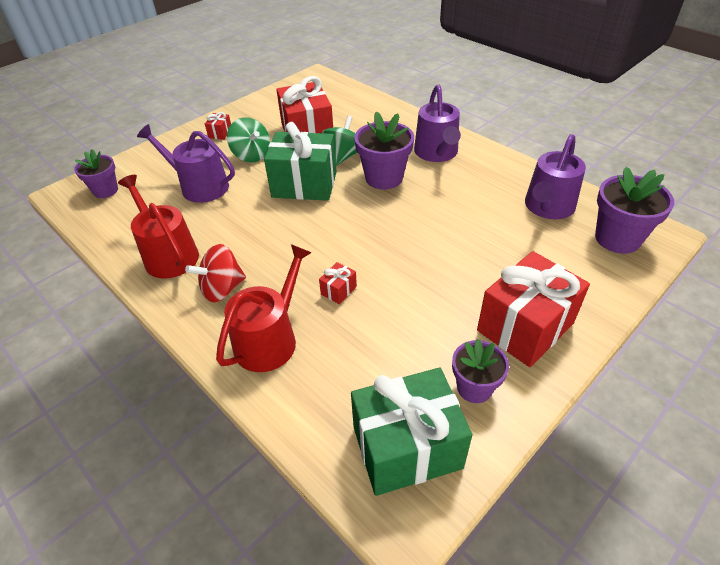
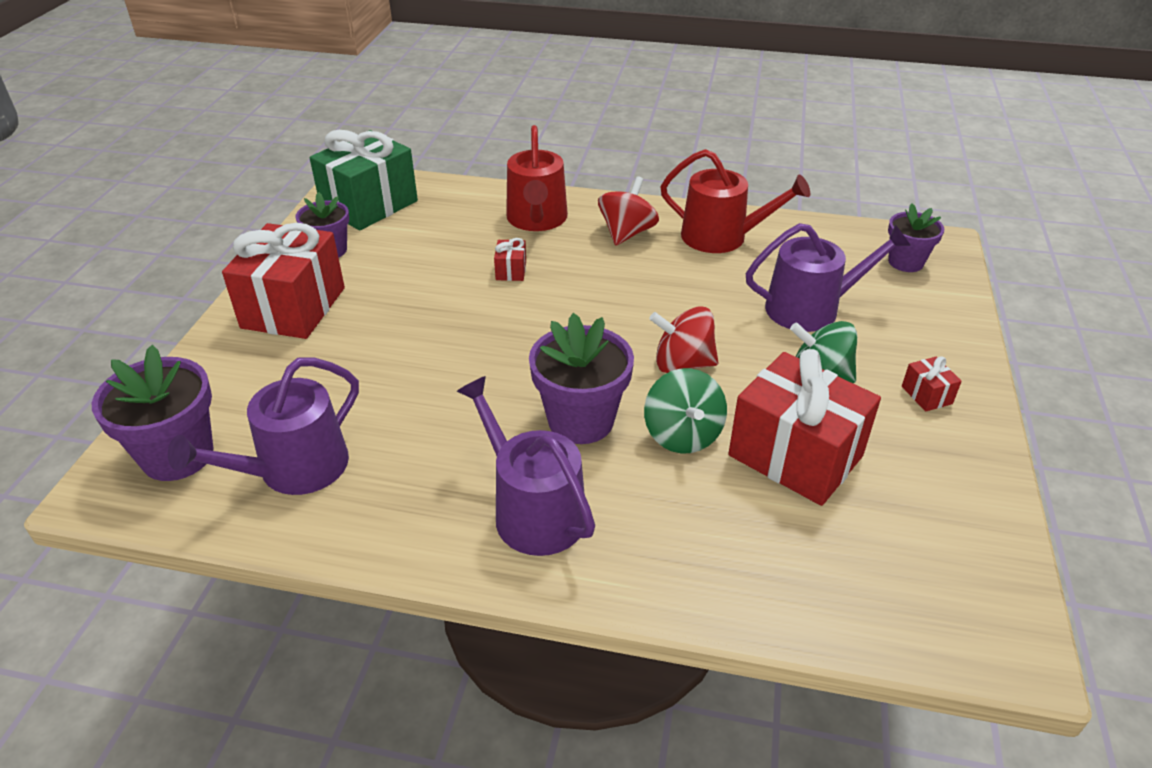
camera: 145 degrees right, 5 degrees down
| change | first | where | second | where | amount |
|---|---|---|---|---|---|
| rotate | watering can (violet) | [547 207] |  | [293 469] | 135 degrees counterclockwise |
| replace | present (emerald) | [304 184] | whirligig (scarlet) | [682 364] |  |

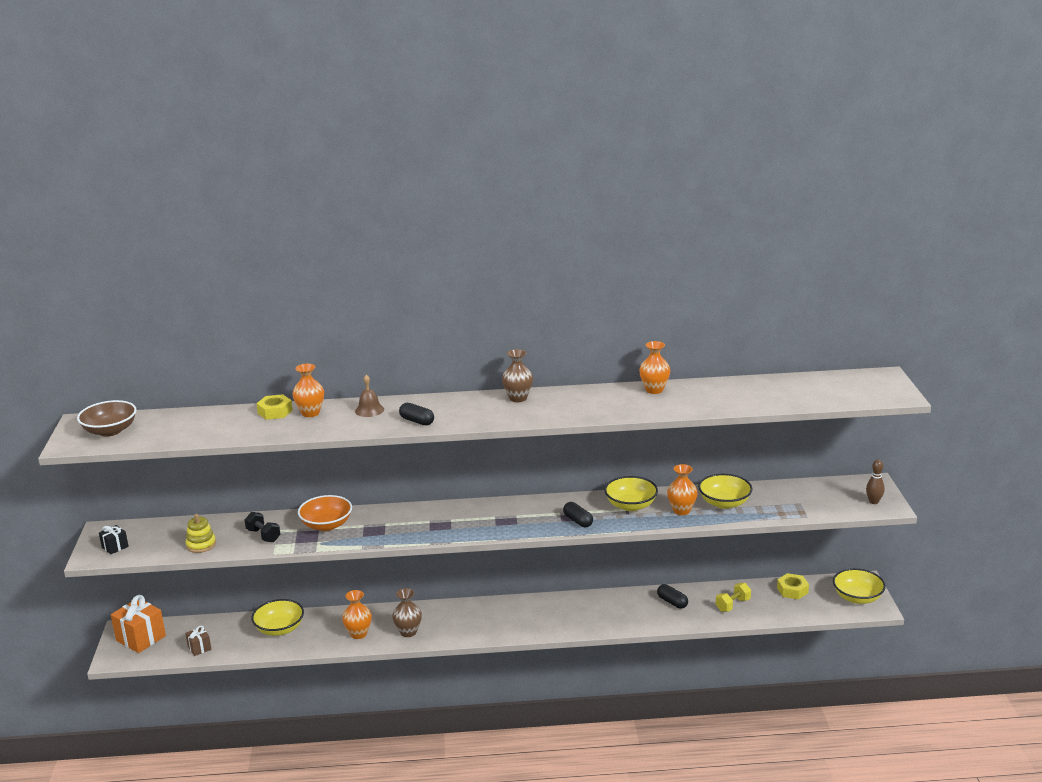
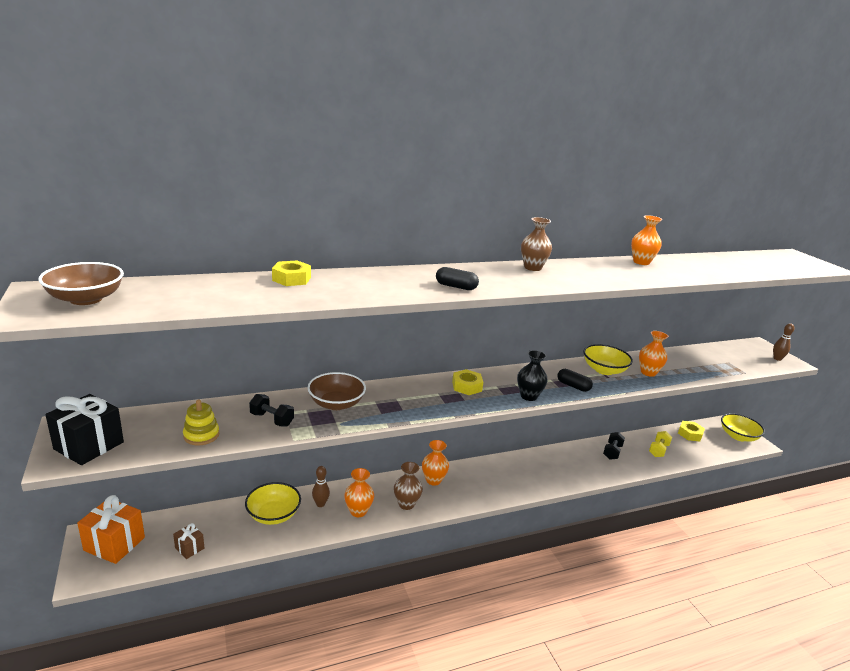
camera: 20 degrees left, 0 degrees up
| change | first | where | second | where | amount |
|---|---|---|---|---|---|
| resize | present (jet-black) | [115 547] |  | [89 445] | x1.92 |
| recolor | bowl (bright orange) | [326 525] | bowl (russet) | [336 404] |  |
| insert |  |  | tenpin (russet) | [320 504] |  |
| move | vase (bright orange) | [310 413] |  | [433 480] |  |
| insert |  |  | nut (bright yellow) | [467 386] |  |
| insert |  |  | vase (jet-black) | [528 396] |  |
| replace | capsule (jet-black) | [672 602] | hand weight (jet-black) | [612 452] |  |
| delete | hand bell (russet) | [369 410] |  |  |  |
| delete | bowl (bright yellow) | [724 503] |  |  |  |

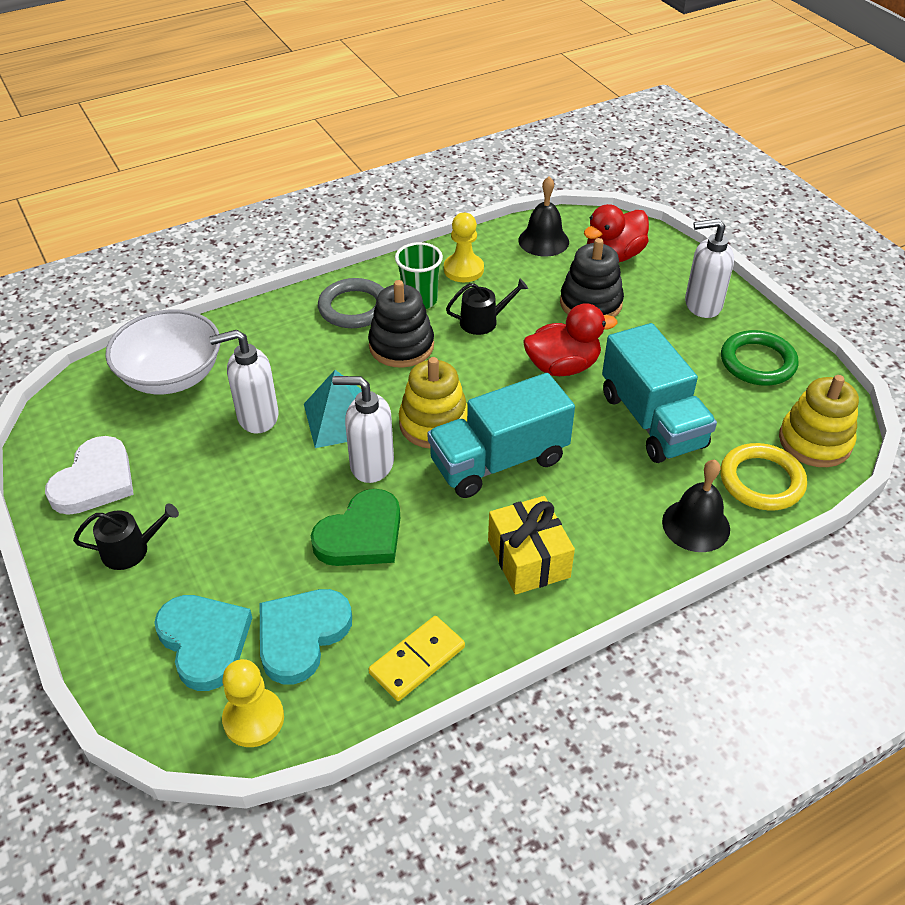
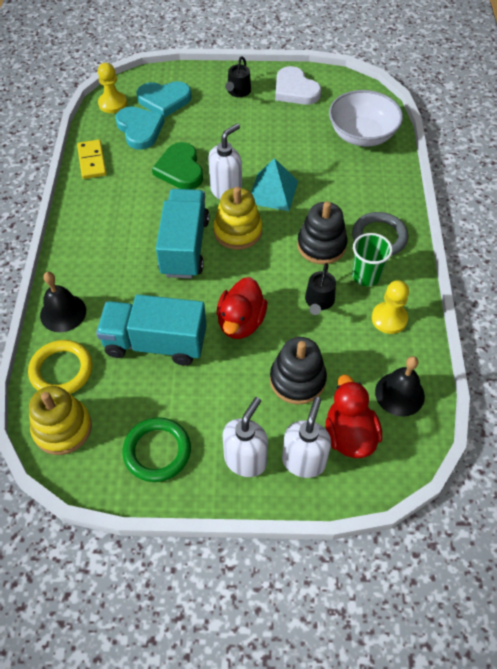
camera: 120 degrees right, 10 degrees up
| change | first | where | second | where | amount |
|---|---|---|---|---|---|
| move | pump bottle (white) | [257 417] |  | [303 461] |  |
| delete | present (bright yellow) | [528 558] |  |  |  |

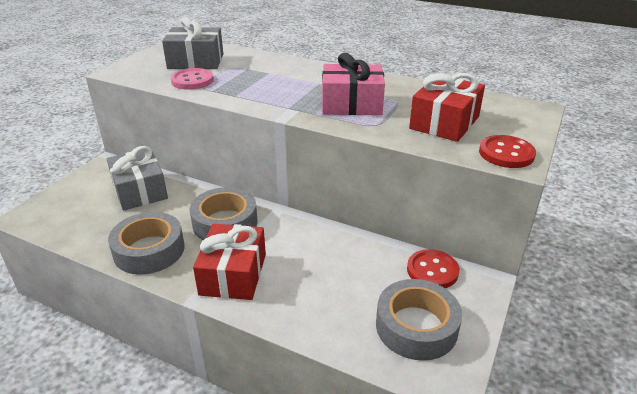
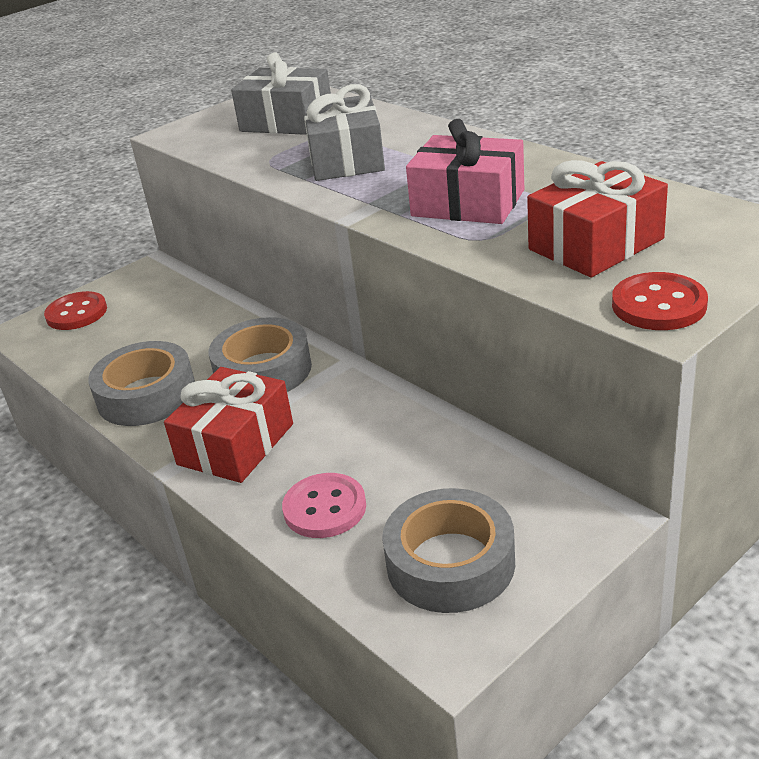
camera: 25 degrees right, 0 degrees up
| change | first | where | second | where | amount |
|---|---|---|---|---|---|
| move | button (scarlet) | [432 271] |  | [76 313] |  |
| move | button (pink) | [192 81] |  | [325 508] |  |
| move | present (ash-grey) | [140 191] |  | [346 159] |  |

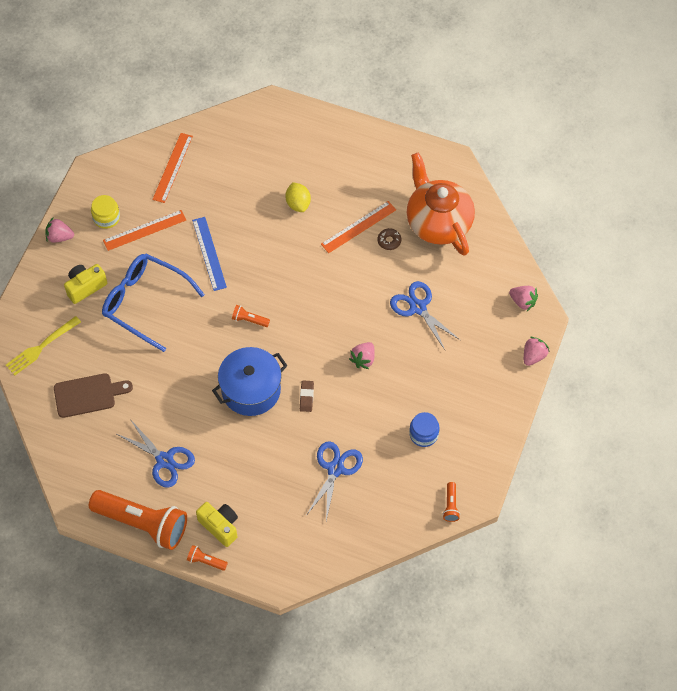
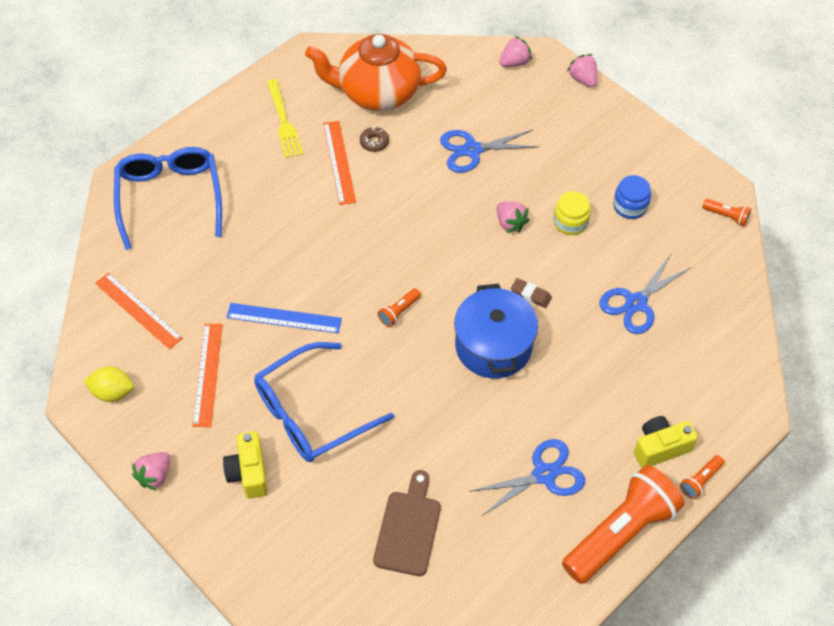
camera: 65 degrees left, 5 degrees down
| change | first | where | second | where | amount |
|---|---|---|---|---|---|
| move | toy lemon (bright yellow) | [298 203] |  | [112 392] |  |
| insert |  |  | spectacles (cobalt) | [170 198] |  |
| move | fork (bright yellow) | [41 347] |  | [284 121] |  |
| move | preserve jar (bright yellow) | [106 217] |  | [570 222] |  |
| rotate | pair of scissors (cobalt) | [335 469] |  | [636 303] | 90 degrees counterclockwise |

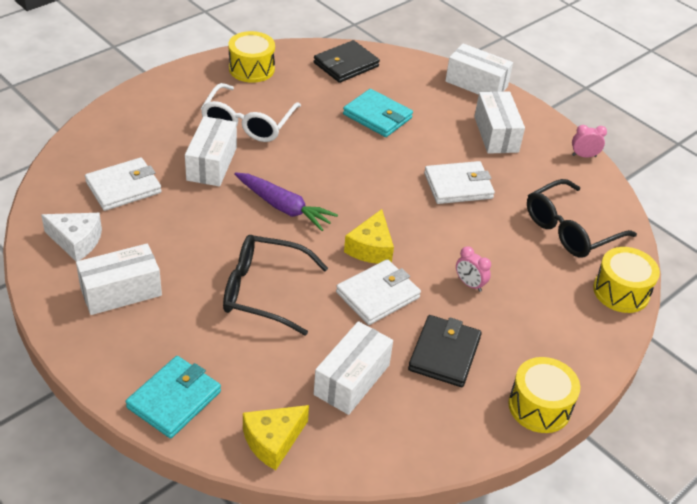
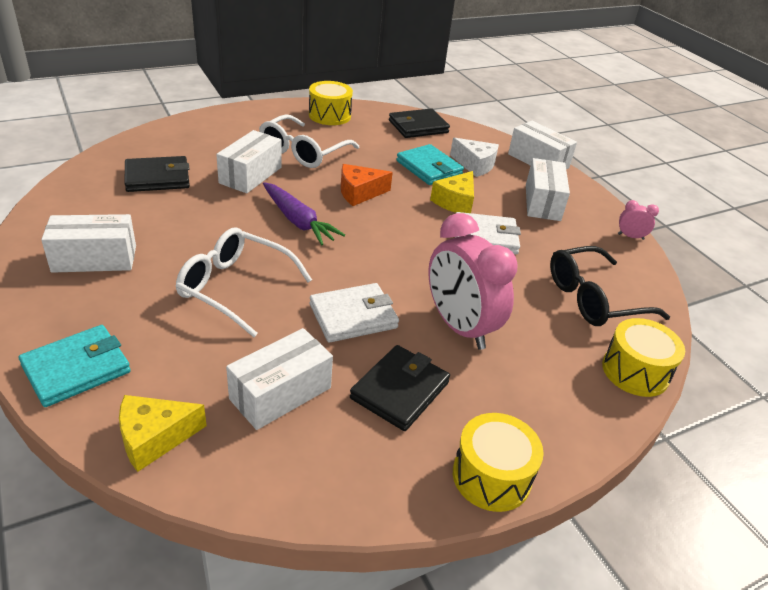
camera: 15 degrees right, 5 degrees down
| change | first | where | second | where | amount |
|---|---|---|---|---|---|
| recolor | billfold (white) | [123 187] | billfold (jet-black) | [157 178] |  |
| recolor | spectacles (jet-black) | [263 291] | spectacles (white) | [234 287] |  |
| insert |  |  | piece of cheese (bright orange) | [359 193] |  |
| resize | bedside clock (pink) | [469 284] |  | [459 327] | x2.37 |
| move | piece of cheese (bright yellow) | [371 248] |  | [455 202] |  |
| move | piece of cheese (white) | [76 241] |  | [475 165] |  |

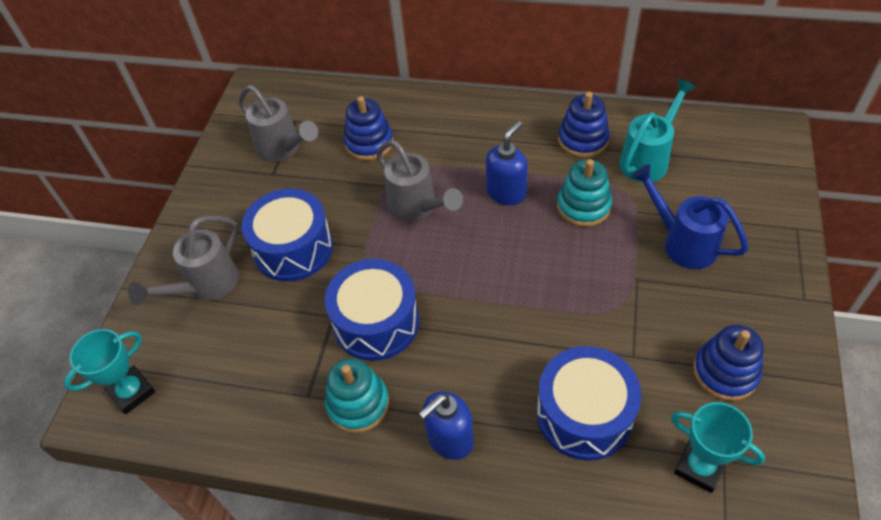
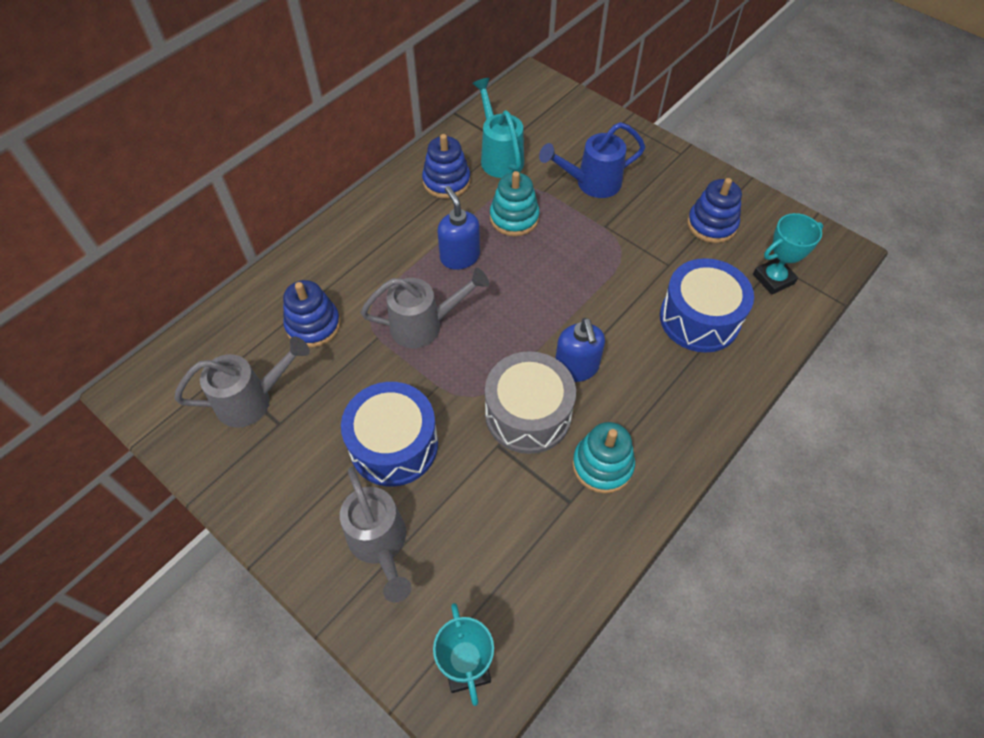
camera: 65 degrees left, 5 degrees up
| change | first | where | second | where | amount |
|---|---|---|---|---|---|
| recolor | drum (cobalt) | [376 322] | drum (ash-grey) | [528 414] |  |
| move | pump bottle (cobalt) | [449 439] |  | [576 368] |  |

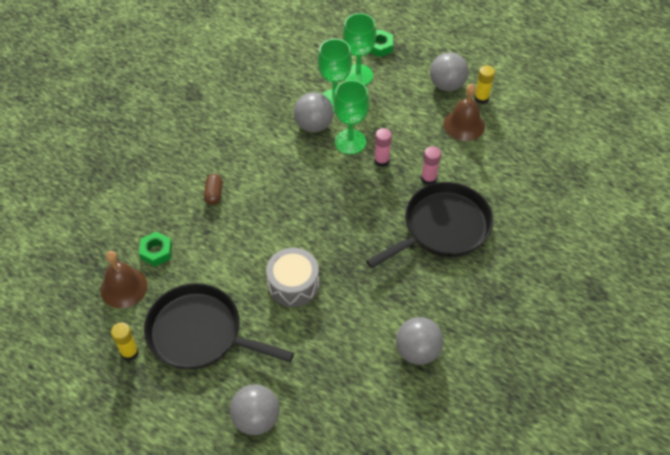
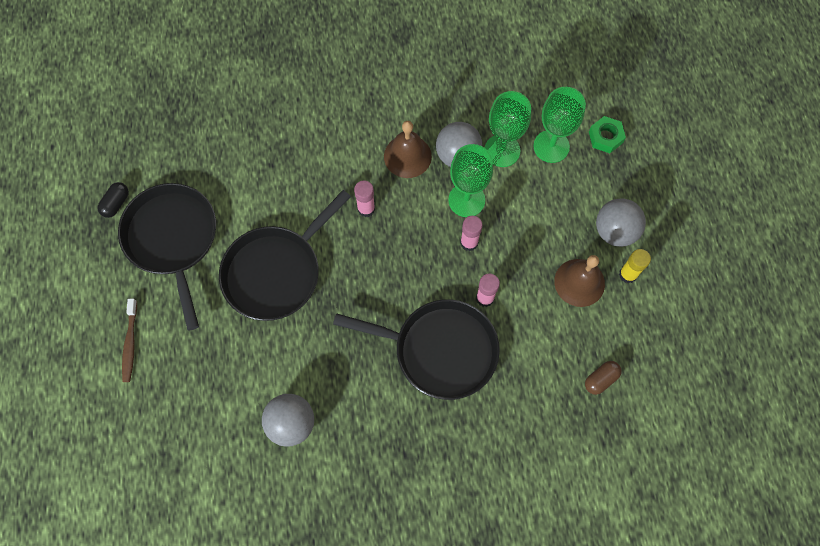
camera: 50 degrees right, 15 degrees up
| change | first | where | second | where | amount |
|---|---|---|---|---|---|
| replace | glue stick (bright yellow) | [130 352] | capsule (jet-black) | [116 203] |  |
| replace | sphere (ash-grey) | [256 419] | tooth brush (russet) | [130 343] |  |
| replace | drum (ash-grey) | [293 284] | skillet (jet-black) | [276 272] |  |
| insert |  |  | glue stick (pink) | [366 209] |  |
| move | hand bell (russet) | [124 287] |  | [407 156] |  |
| move | capsule (russet) | [214 194] |  | [600 379] |  |
| delete | nut (emerald) | [156 251] |  |  |  |

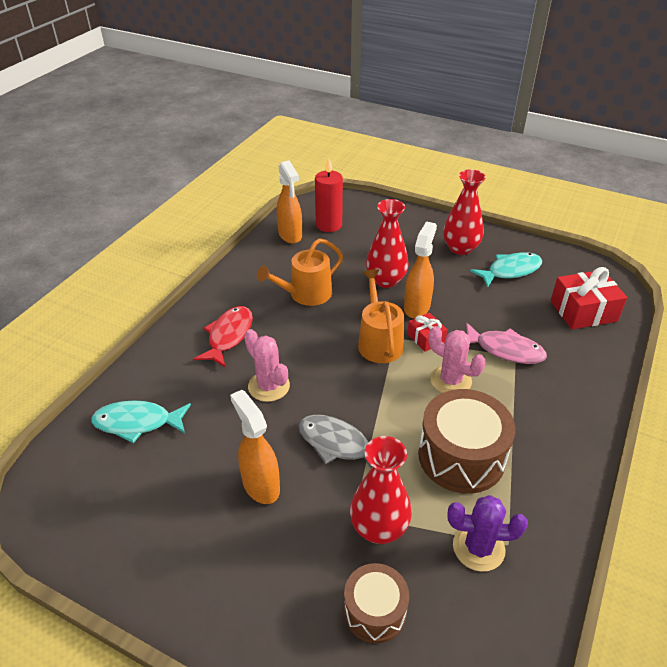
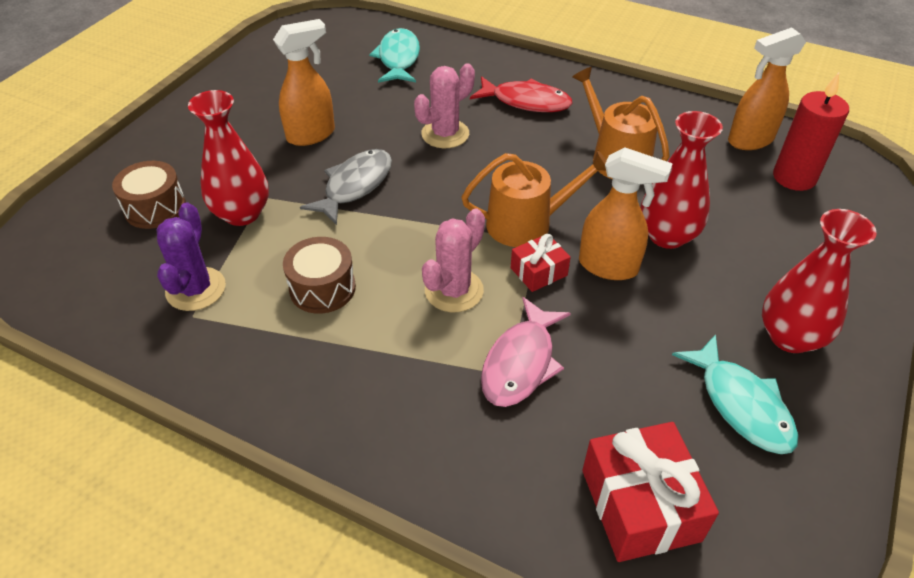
camera: 90 degrees right, 5 degrees up
| change | first | where | second | where | amount |
|---|---|---|---|---|---|
| resize | drum (russet) | [461 456] |  | [322 288] | x0.60 |

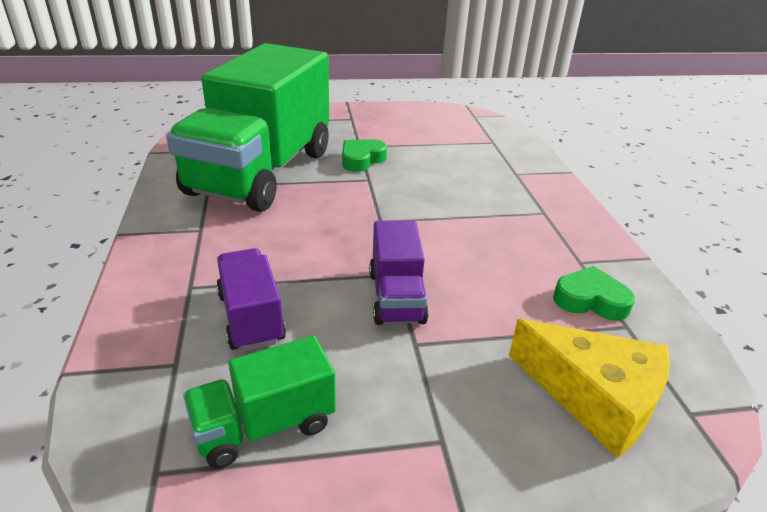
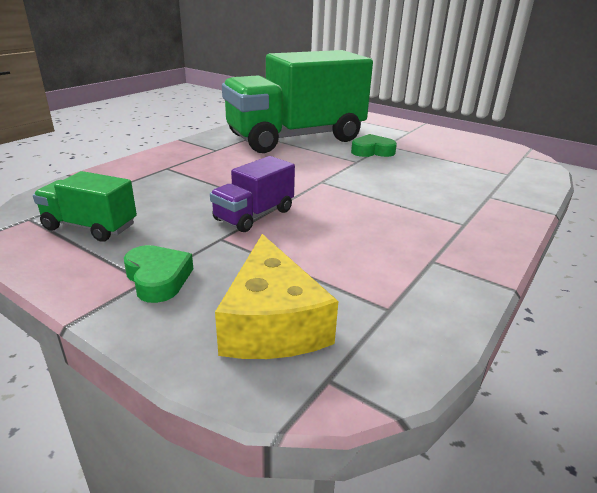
camera: 45 degrees right, 5 degrees down
| change | first | where | second | where | amount |
|---|---|---|---|---|---|
| move | love heart (emerald) | [590 300] |  | [158 278] |  |
| delete | toy truck (violet) | [251 317] |  |  |  |

